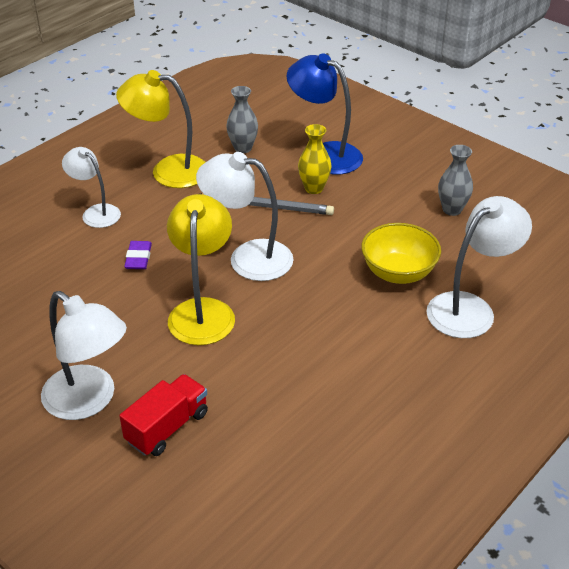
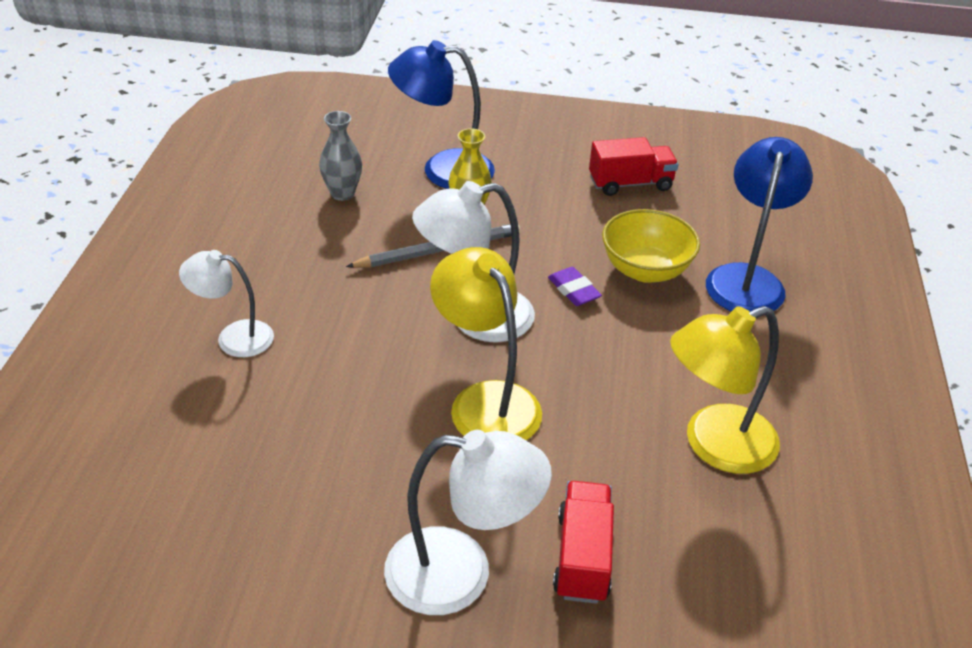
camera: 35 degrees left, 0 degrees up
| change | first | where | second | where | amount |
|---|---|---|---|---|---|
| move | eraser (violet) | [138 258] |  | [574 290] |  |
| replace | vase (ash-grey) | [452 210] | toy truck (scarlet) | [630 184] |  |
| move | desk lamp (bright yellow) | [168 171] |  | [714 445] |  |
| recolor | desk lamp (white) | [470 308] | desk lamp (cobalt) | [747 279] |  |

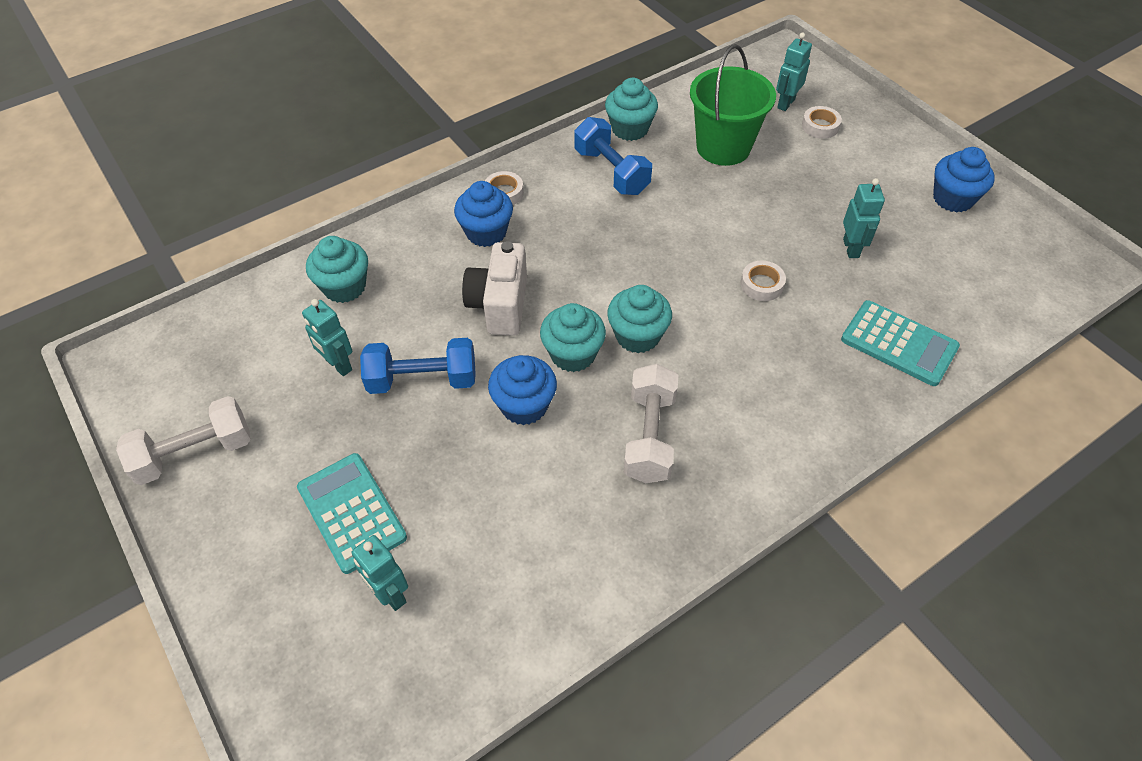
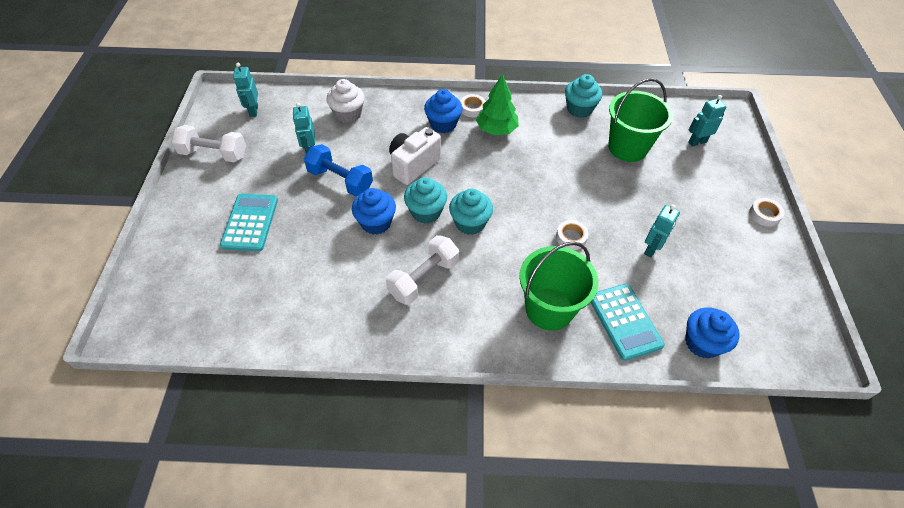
camera: 35 degrees right, 0 degrees up
| change | first | where | second | where | amount |
|---|---|---|---|---|---|
| move | robot figure (turquoise) | [390 594] |  | [253 111] |  |
| recolor | fairy cake (turquoise) | [344 287] | fairy cake (white) | [348 114] |  |
| insert |  |  | fir tree (emerald) | [496 130] |  |
| insert |  |  | pail (emerald) | [549 309] |  |
| move | fairy cake (cobalt) | [953 199] |  | [702 343] |  |
| move | sticky tape (white) | [820 126] |  | [764 214] |  |
| delete | hand weight (cobalt) | [611 172] |  |  |  |

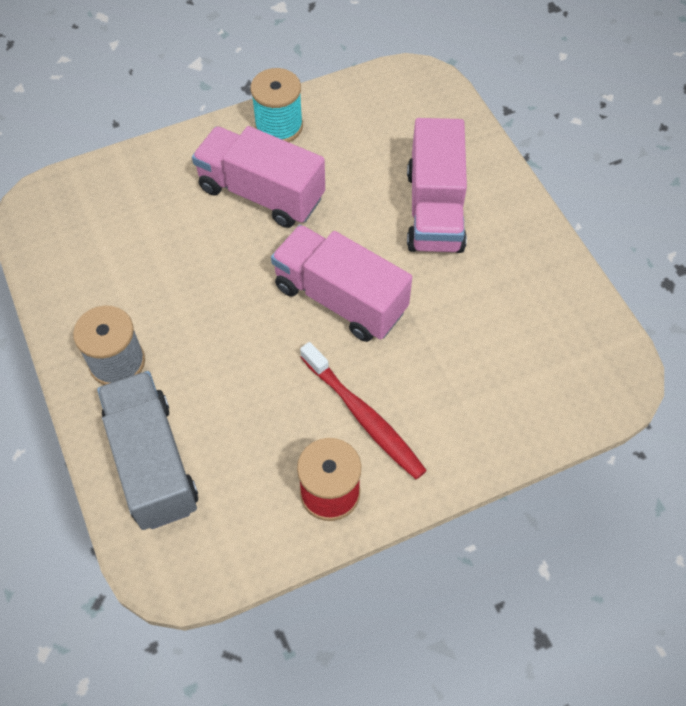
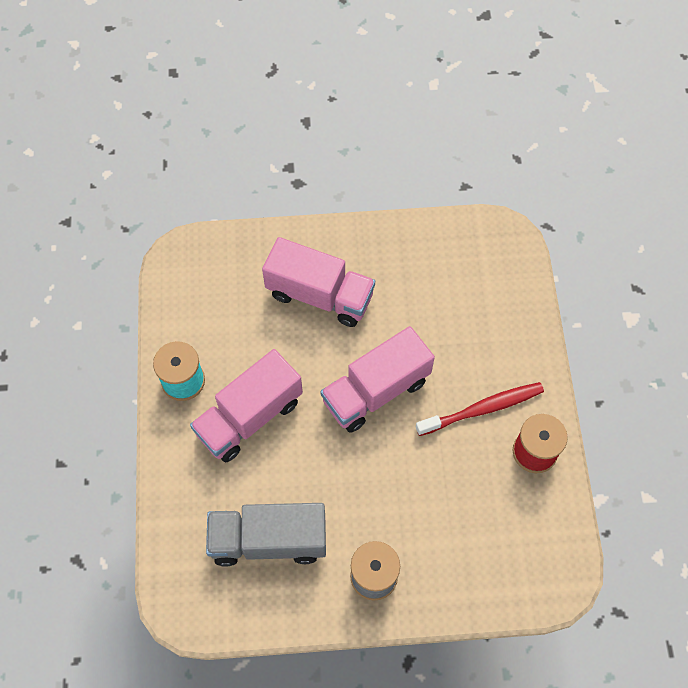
camera: 70 degrees left, 5 degrees up
| change | first | where | second | where | amount |
|---|---|---|---|---|---|
| move | toy truck (ash-grey) | [152 462] |  | [269 540] |  |

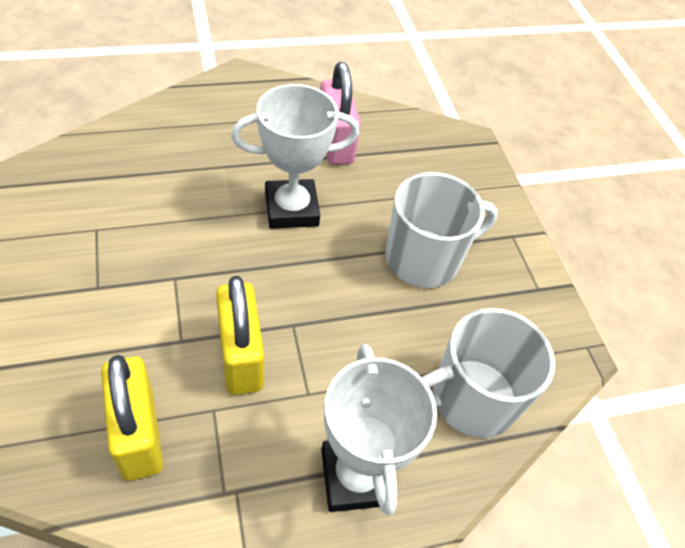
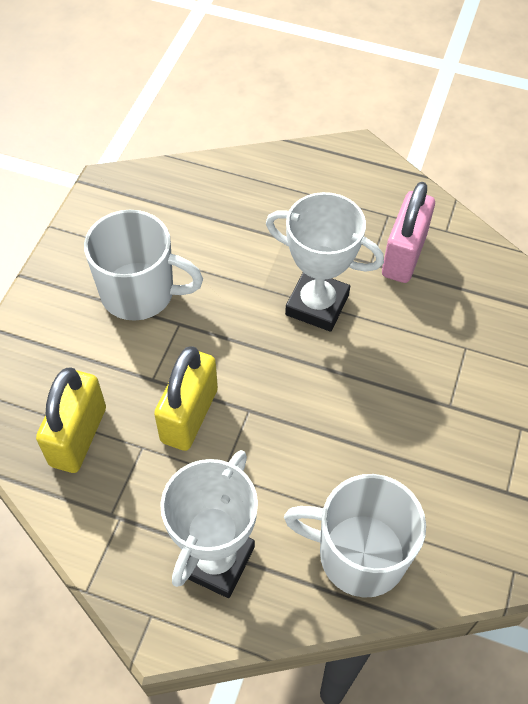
camera: 40 degrees right, 5 degrees up
| change | first | where | second | where | amount |
|---|---|---|---|---|---|
| move | tea mug (white) | [424 258] |  | [140 293] |  |

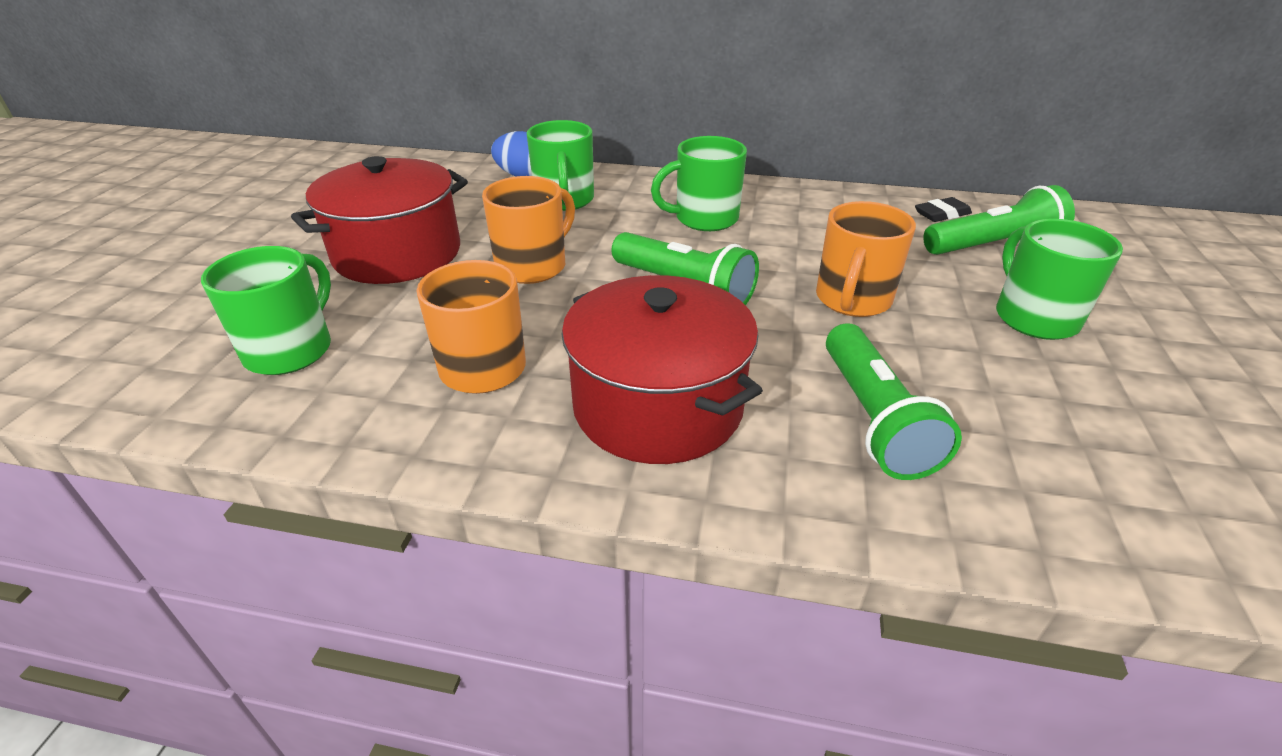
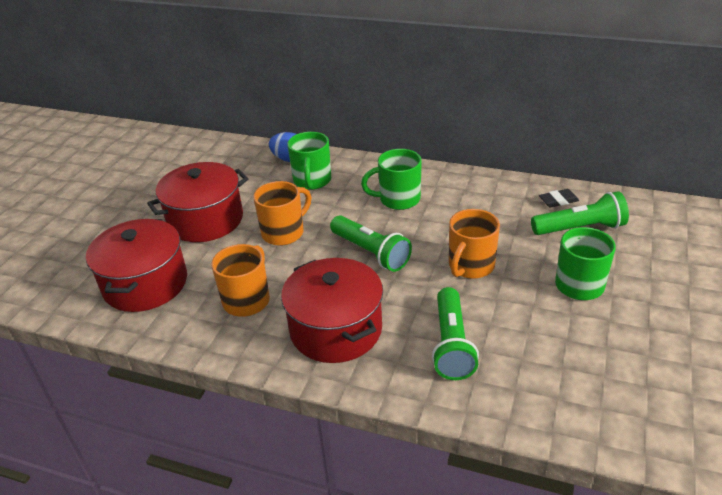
camera: 10 degrees right, 0 degrees up
| change | first | where | second | where | amount |
|---|---|---|---|---|---|
| replace | tea mug (emerald) | [291 350] | stockpot (scarlet) | [145 284] |  |

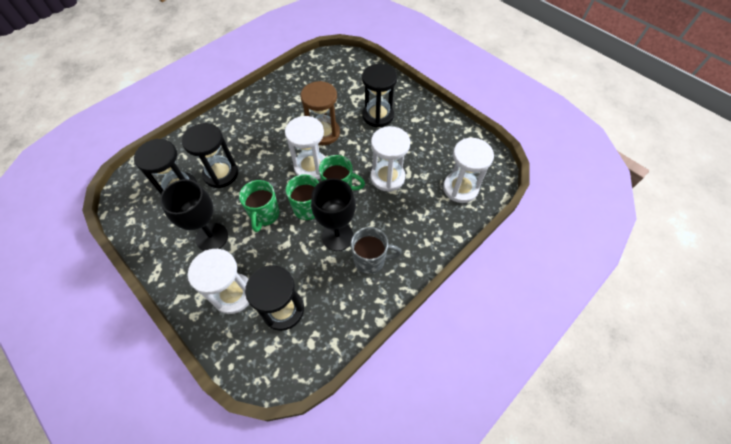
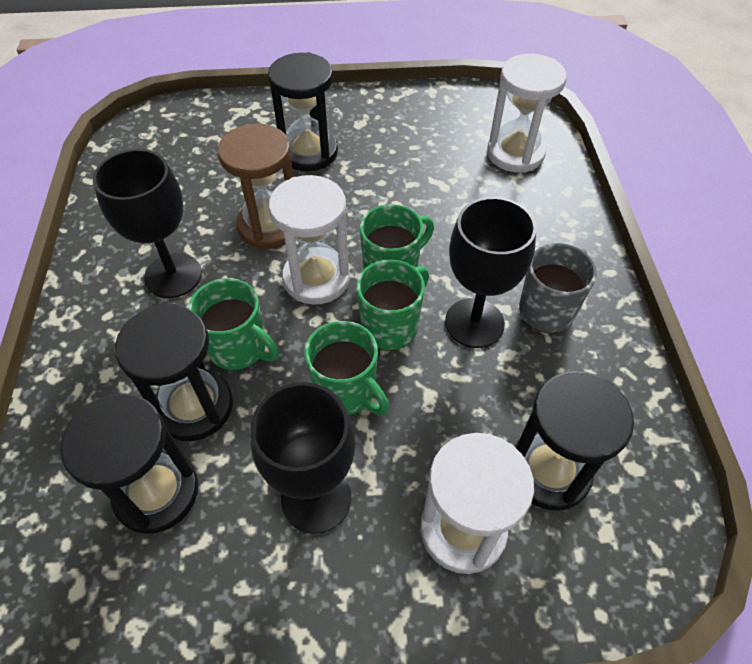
camera: 50 degrees left, 5 degrees down
| change | first | where | second | where | amount |
|---|---|---|---|---|---|
| insert |  |  | chalice (jet-black) | [173 275] |  |
| insert |  |  | tea mug (emerald) | [239 348] |  |
| delete | sand timer (white) | [387 177] |  |  |  |

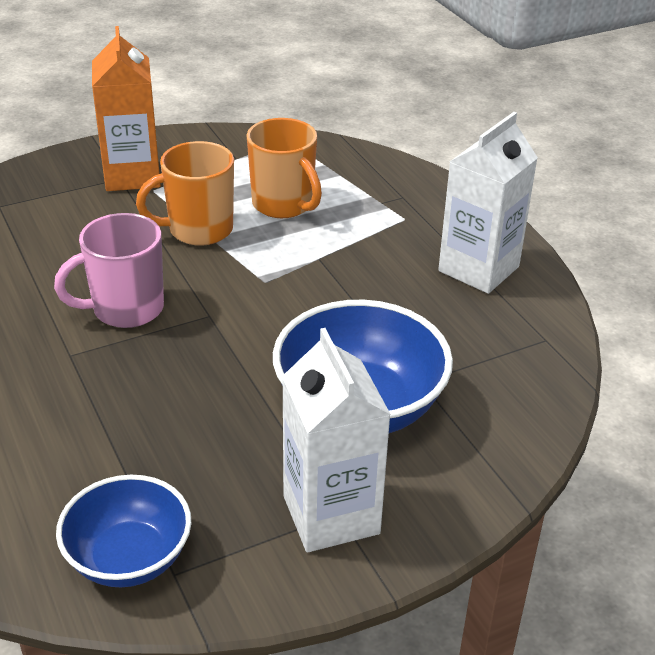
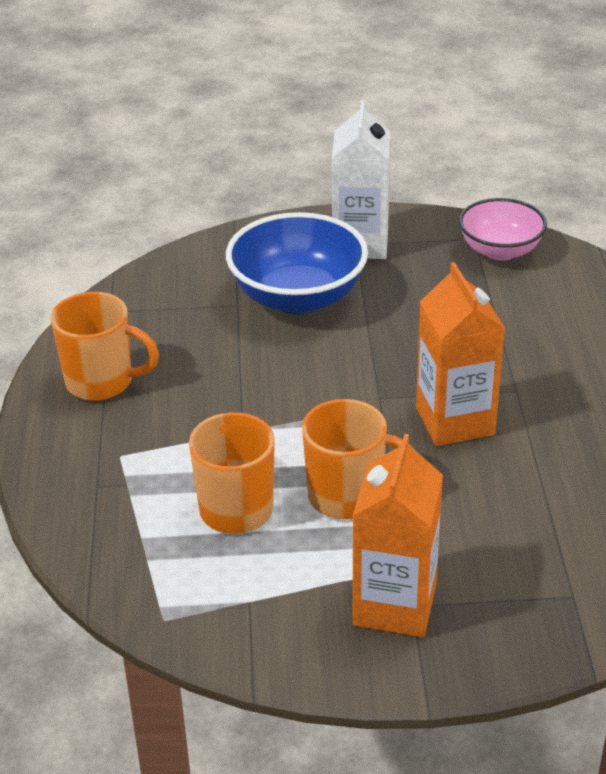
camera: 155 degrees left, 0 degrees up
| change | first | where | second | where | amount |
|---|---|---|---|---|---|
| replace | carton (white) | [478 269] | tea mug (bright orange) | [101 382] |  |
| replace | tea mug (pink) | [126 309] | carton (bright orange) | [455 421] |  |
| recolor | bowl (cobalt) | [129 558] | bowl (pink) | [500 250] |  |

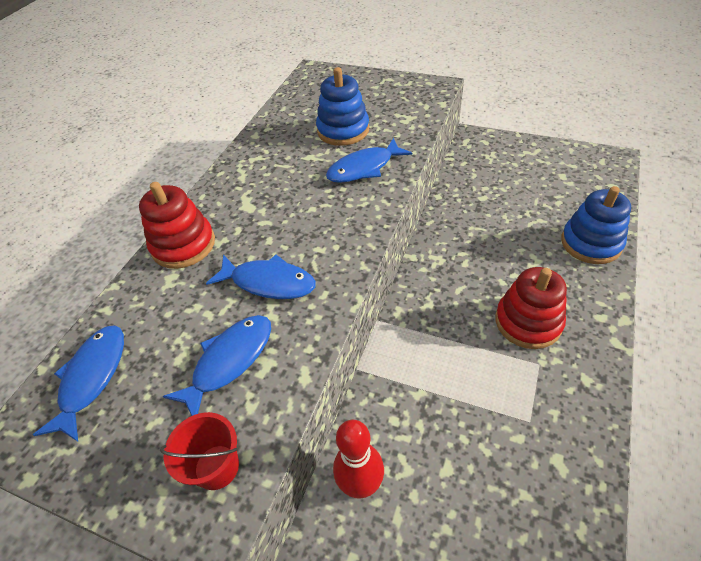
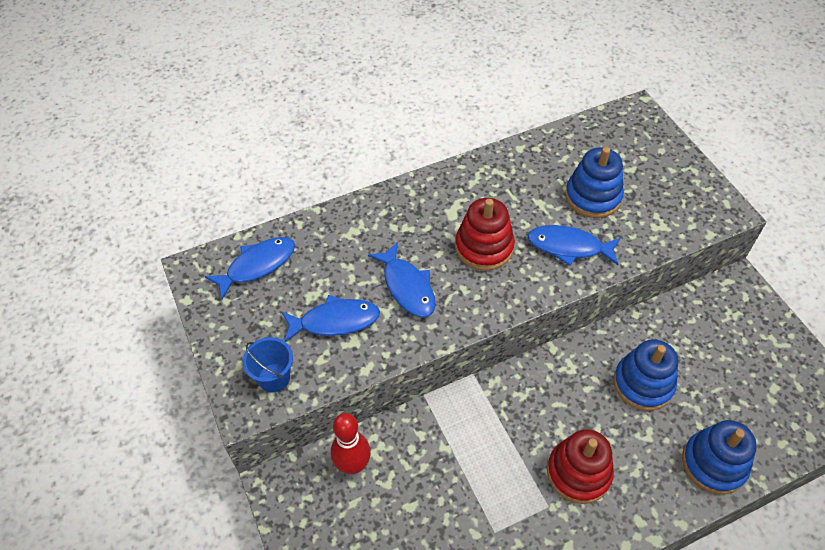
camera: 40 degrees right, 5 degrees up
| change | first | where | second | where | amount |
|---|---|---|---|---|---|
| recolor | pail (scarlet) | [217 467] | pail (cobalt) | [274 377] |  |
| move | stacking rings (scarlet) | [183 245] |  | [484 247] |  |
| insert |  |  | stacking rings (cobalt) | [643 384] |  |

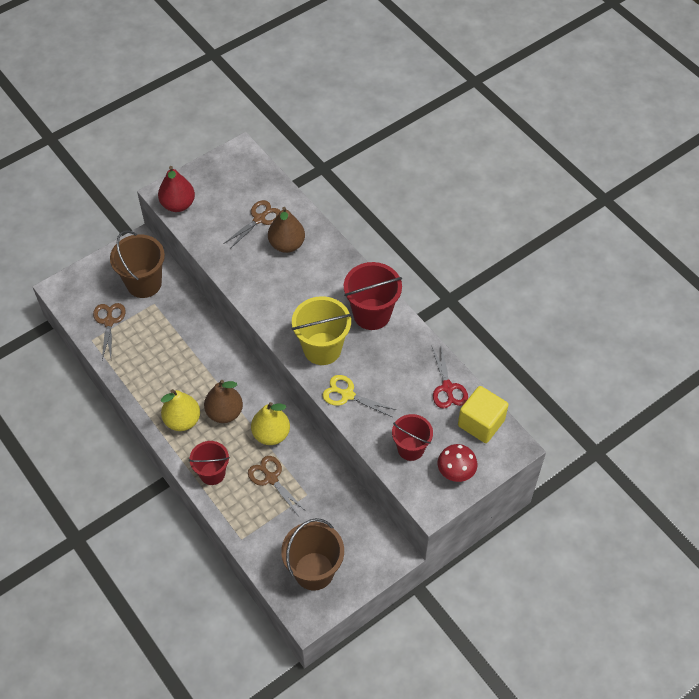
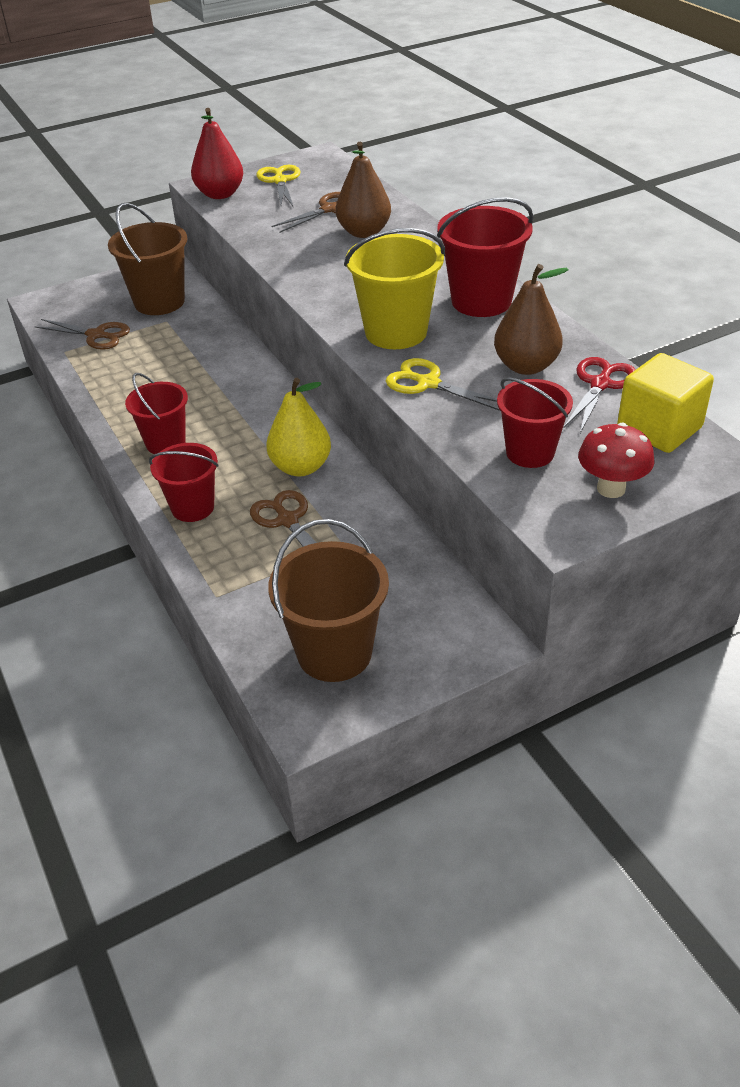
camera: 10 degrees right, 15 degrees down
| change | first | where | second | where | amount |
|---|---|---|---|---|---|
| rotate | pair of scissors (russet) | [109 322] |  | [96 335] | 105 degrees clockwise |
| replace | toy pear (bright yellow) | [182 420] | pail (scarlet) | [165 442] |  |
| insert |  |  | pair of scissors (bright yellow) | [280 181] |  |
| move | toy pear (russet) | [224 412] |  | [526 366] |  |
| rotate | pair of scissors (scarlet) | [447 388] |  | [600 384] | 150 degrees counterclockwise |

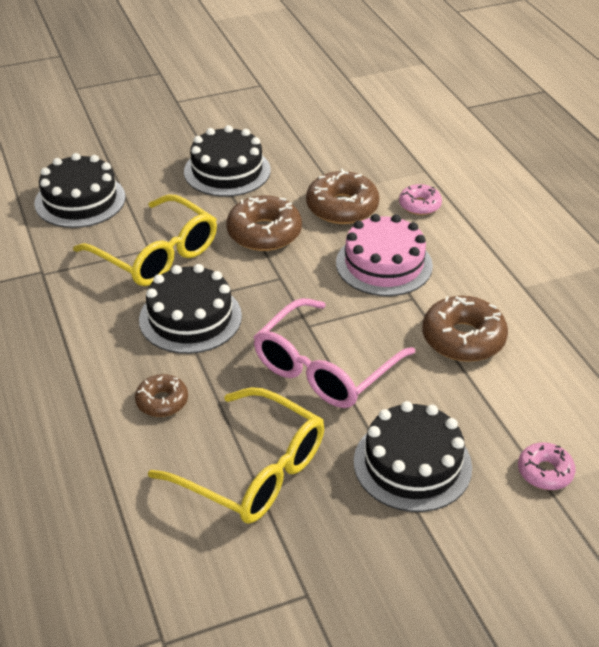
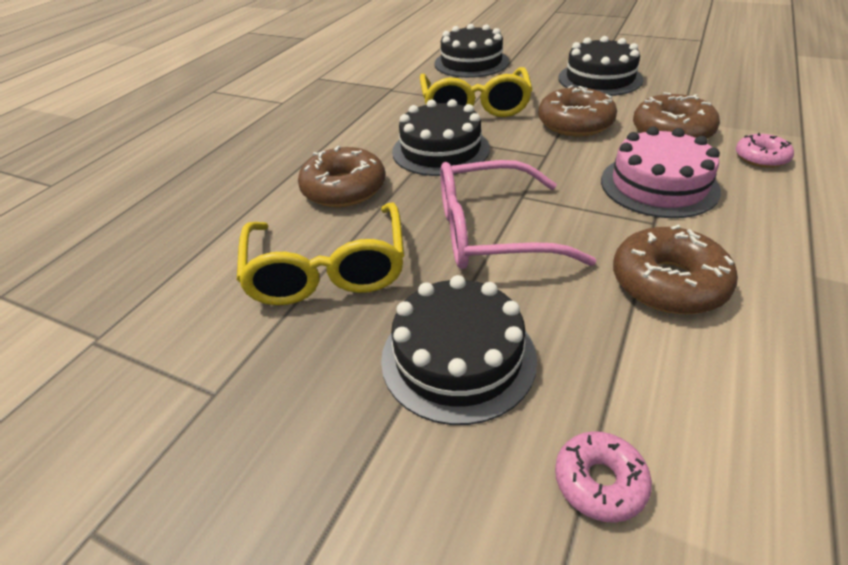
camera: 50 degrees right, 0 degrees up
| change | first | where | second | where | amount |
|---|---|---|---|---|---|
| resize | glazed donut (russet) | [162 401] |  | [344 189] | x1.71 |

